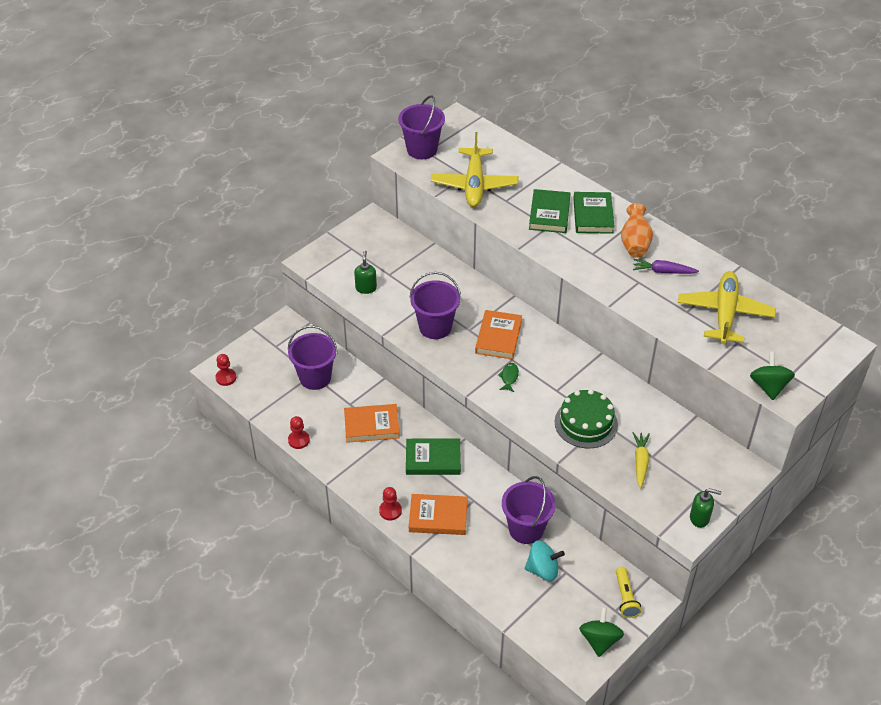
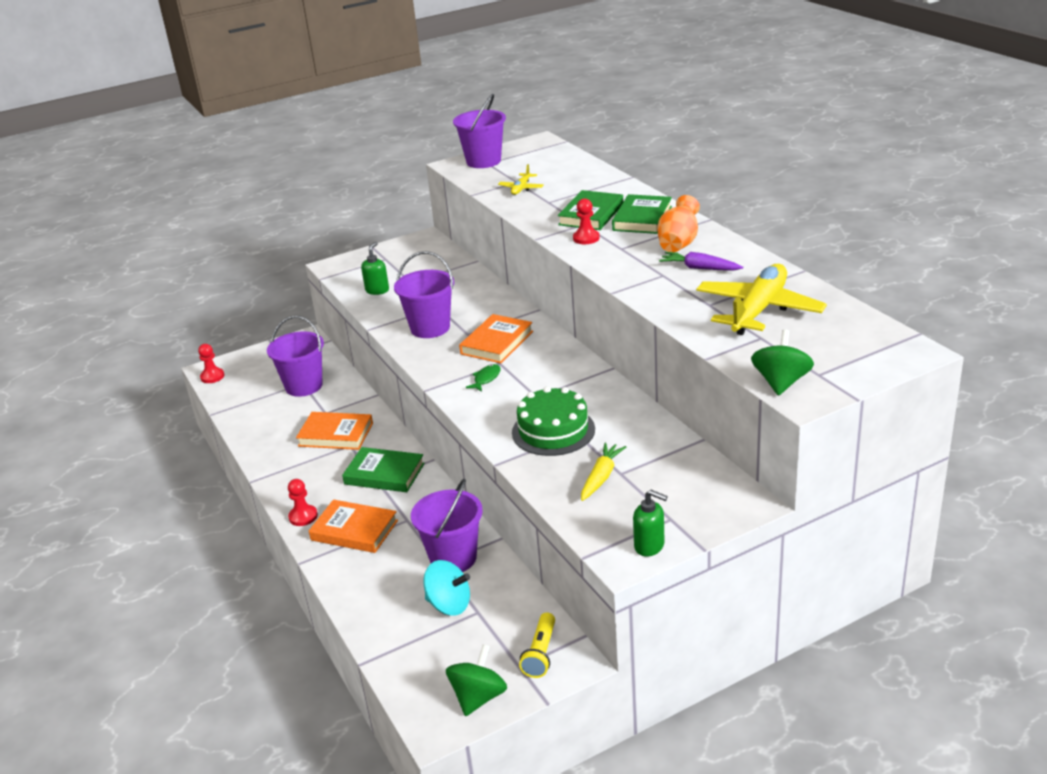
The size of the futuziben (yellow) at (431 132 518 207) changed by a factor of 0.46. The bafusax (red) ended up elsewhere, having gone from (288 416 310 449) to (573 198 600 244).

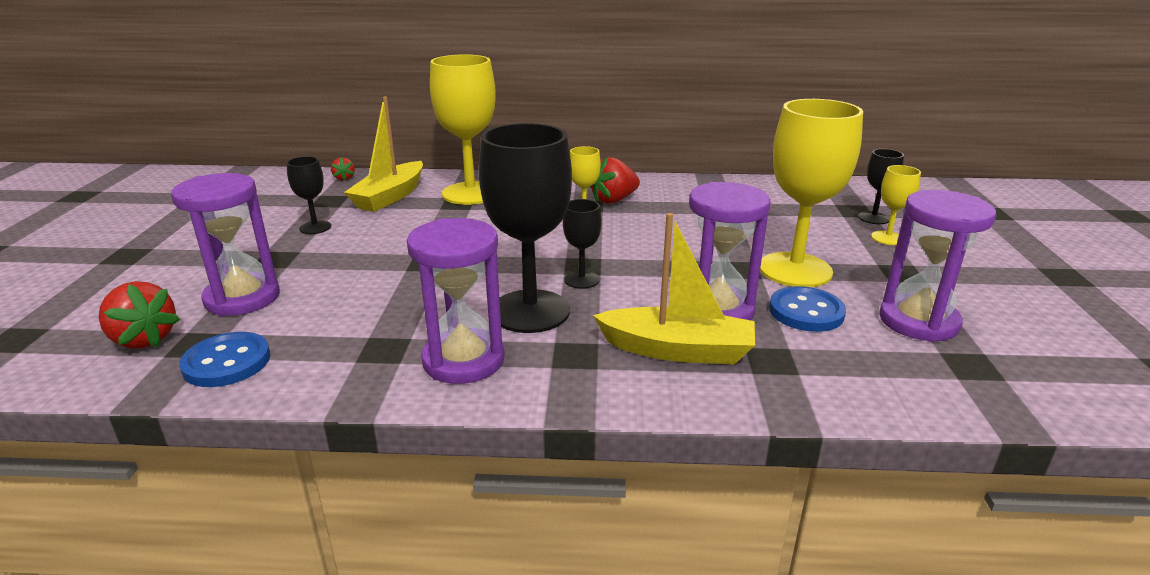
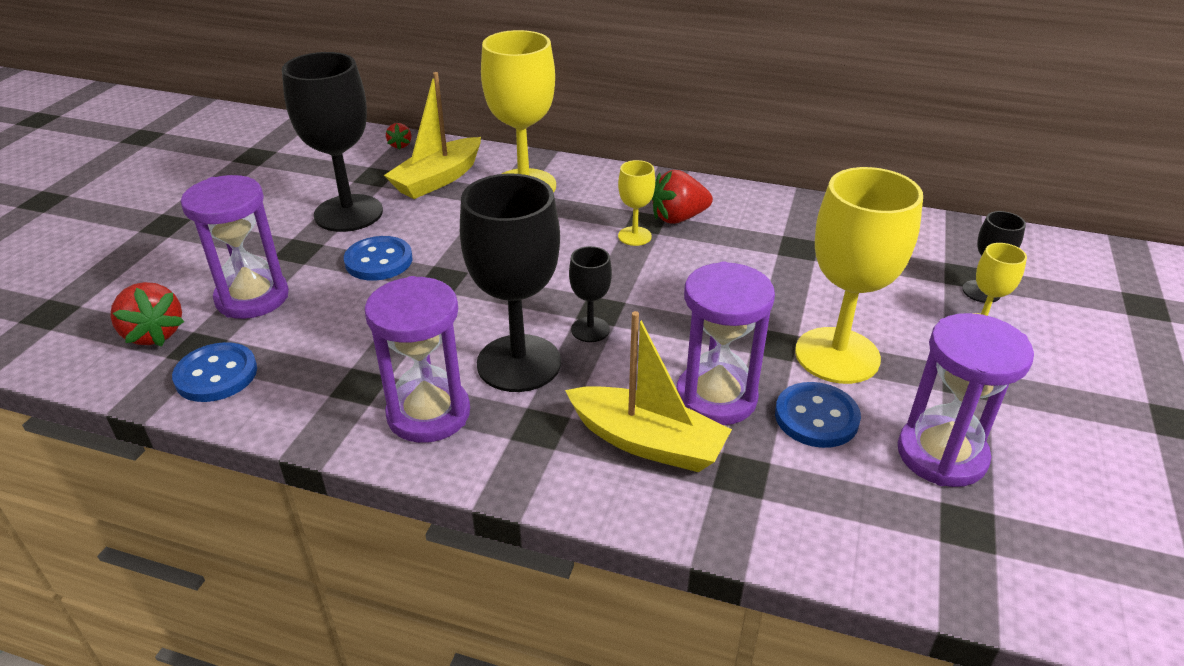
The size of the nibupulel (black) at (286 156 331 234) changed by a factor of 2.08. The second view gained the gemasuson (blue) at (344 236 412 281).

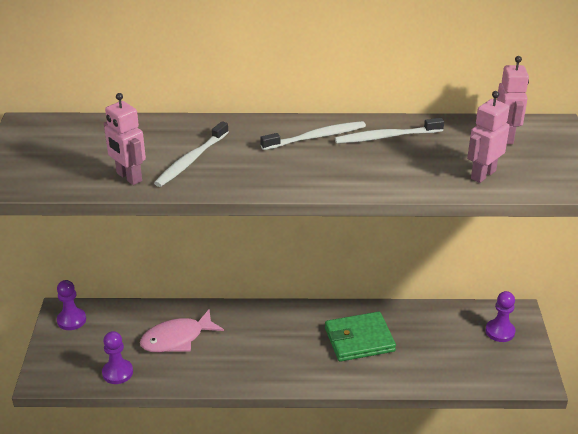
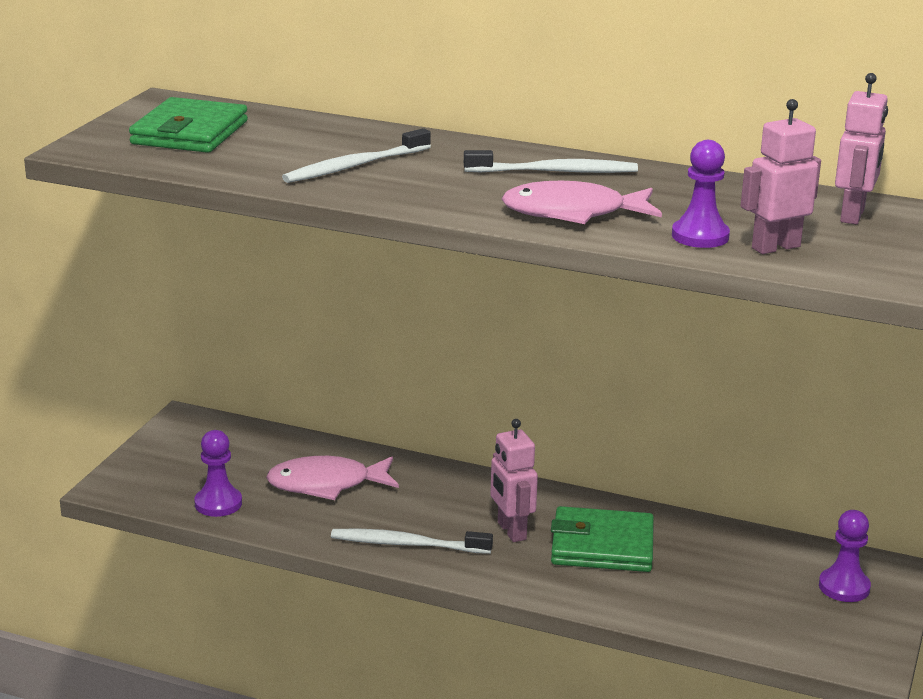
The second view gained the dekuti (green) at (129 97 248 153). The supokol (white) ended up elsewhere, having gone from (335 118 444 144) to (331 529 493 554). The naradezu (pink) ended up elsewhere, having gone from (104 93 146 185) to (490 419 538 542). The second view gained the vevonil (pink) at (502 181 662 224). The bafusax (purple) ended up elsewhere, having gone from (57 280 86 330) to (672 140 730 248).

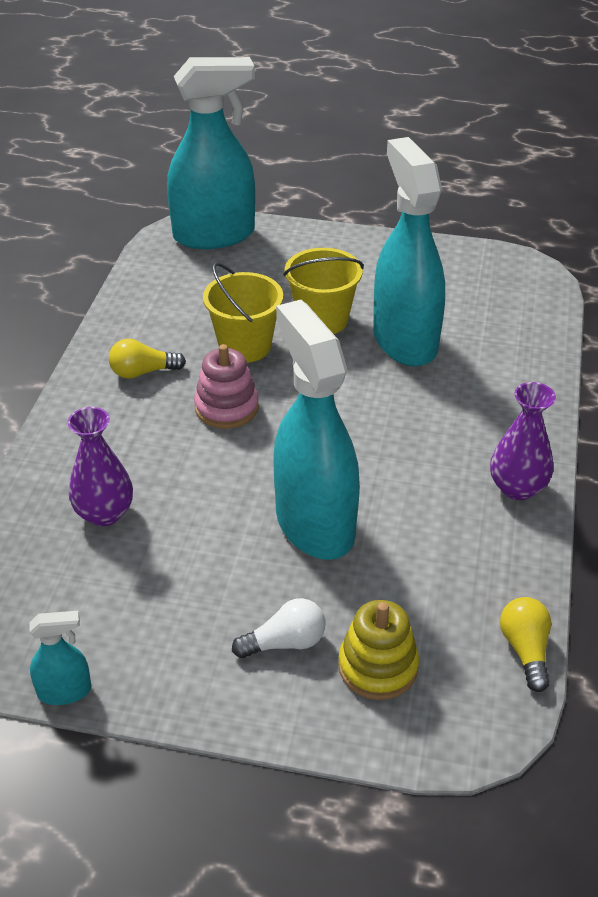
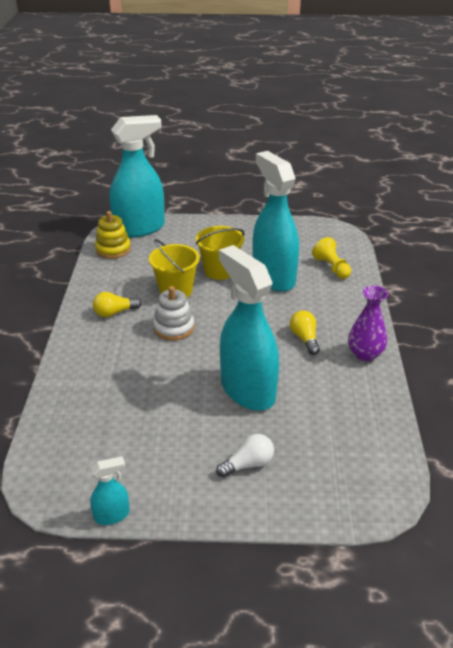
The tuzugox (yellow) ended up elsewhere, having gone from (338 600 419 700) to (95 211 131 259). What was the tuzugox (pink) at (194 344 259 429) turned into the tuzugox (white) at (153 286 194 341). The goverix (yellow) ended up elsewhere, having gone from (500 597 551 692) to (290 310 320 355). The second view gained the bafusax (yellow) at (312 237 351 279). The second view lost the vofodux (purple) at (67 407 133 526).

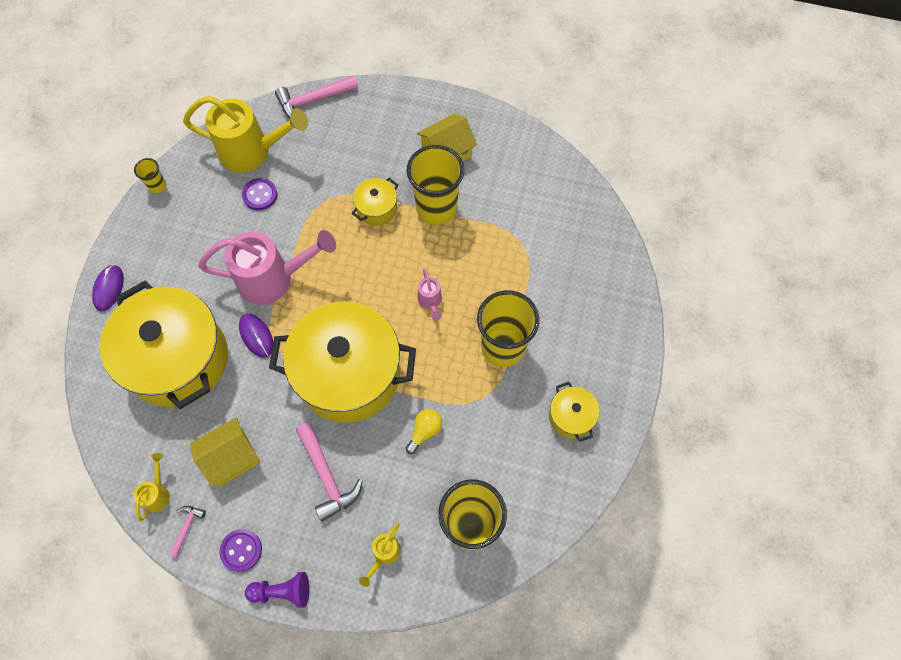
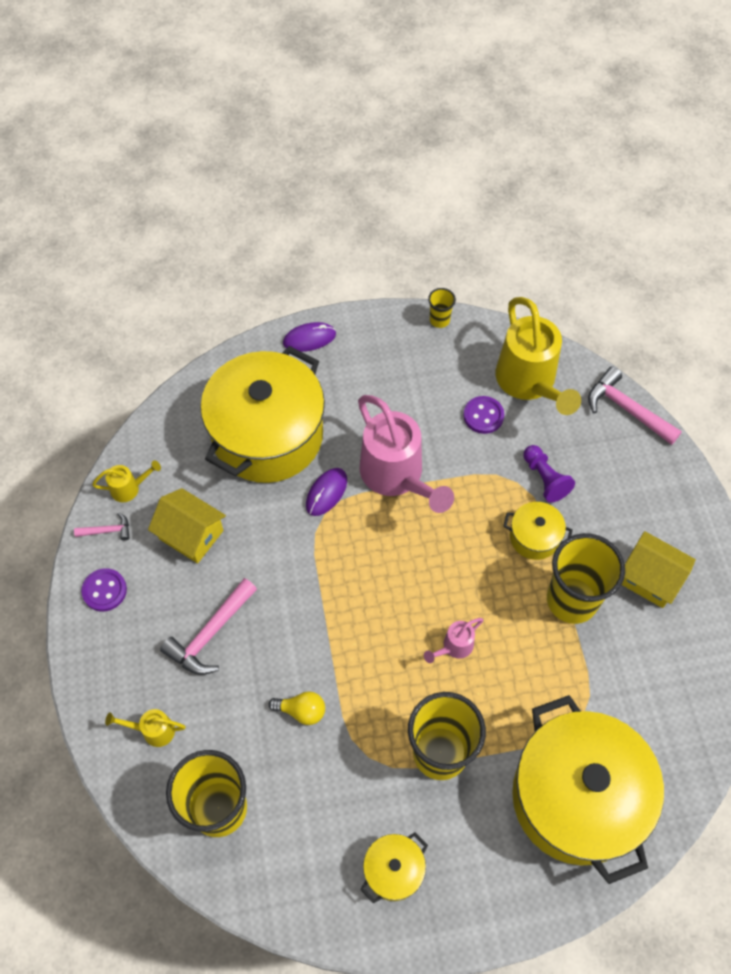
The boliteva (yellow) ended up elsewhere, having gone from (269 302 416 423) to (512 695 664 884). The bafusax (purple) ended up elsewhere, having gone from (245 572 309 608) to (523 445 575 503).

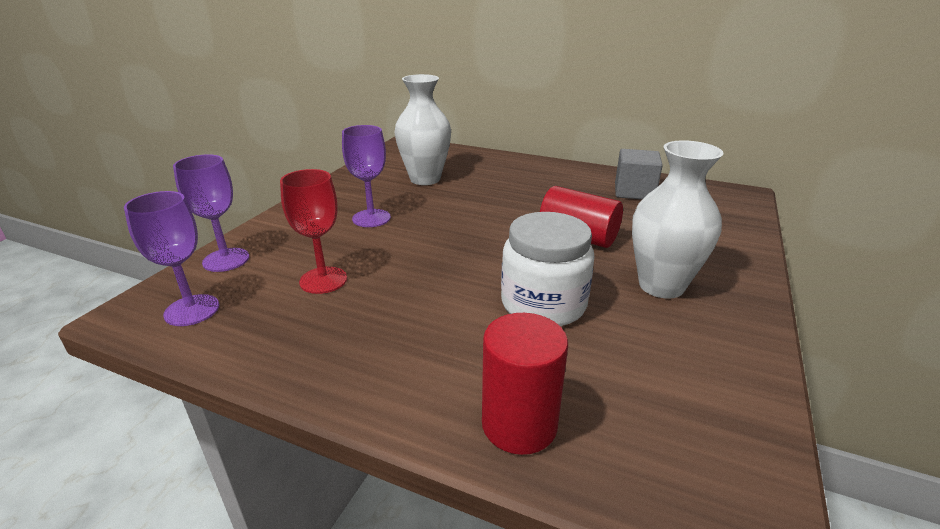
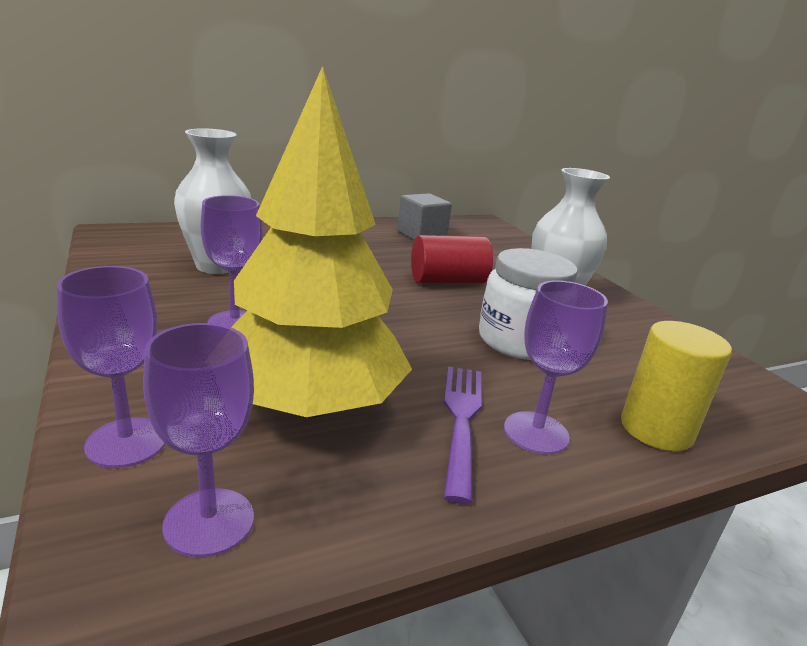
Where the nibupulel (red) stood at (280 169 347 294), the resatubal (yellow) came to stand at (231 66 412 418). The second view gained the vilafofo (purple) at (444 367 482 504). The second view gained the nibupulel (purple) at (504 280 608 454). What was the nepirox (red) at (482 313 568 455) turned into the nepirox (yellow) at (621 321 732 451).

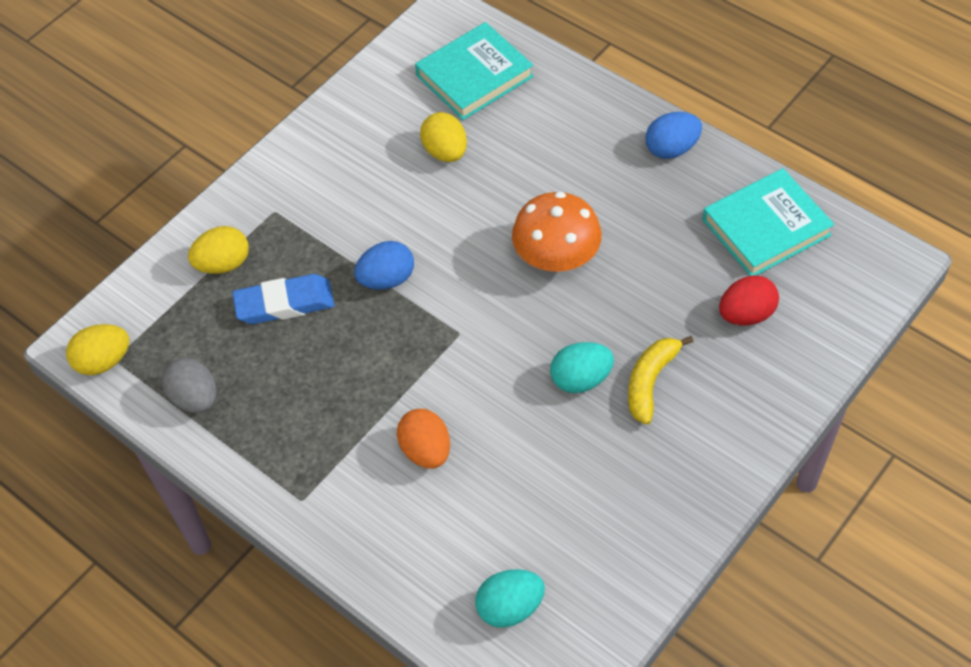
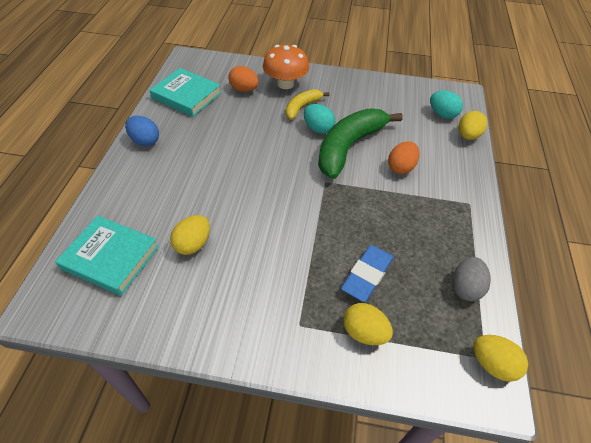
What was the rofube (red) at (719 275 779 326) turned into the rofube (orange) at (228 66 259 92). The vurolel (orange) ended up elsewhere, having gone from (512 191 602 272) to (263 45 309 89). The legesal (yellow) at (628 336 694 424) ended up facing another way, 135 degrees clockwise from before. The second view gained the legesal (green) at (318 108 403 179). The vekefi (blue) at (232 274 334 324) ended up facing another way, 75 degrees clockwise from before. The second view gained the rofube (yellow) at (458 111 487 140). The second view lost the rofube (blue) at (354 241 414 289).

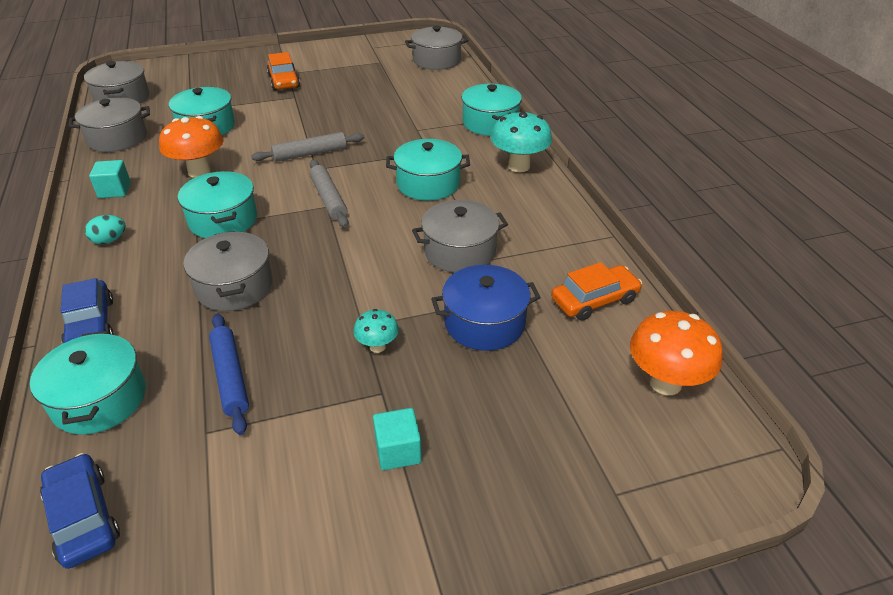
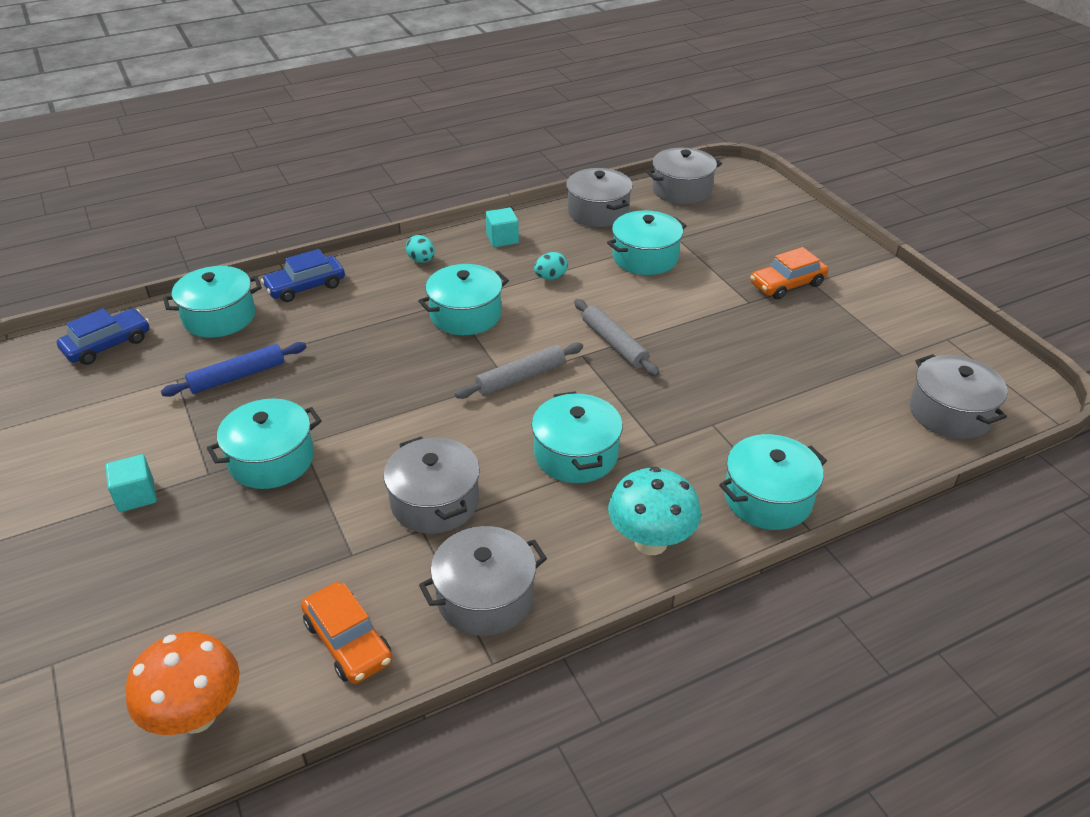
Where the vurolel (turquoise) stood at (353 309 399 353), the boliteva (turquoise) came to stand at (207 399 322 489). The boliteva (grey) ended up elsewhere, having gone from (183 231 273 311) to (419 526 547 636). Where the vurolel (orange) stood at (159 116 224 178), the rofube (turquoise) came to stand at (534 252 568 280). The second view lost the boliteva (blue) at (431 265 541 351).

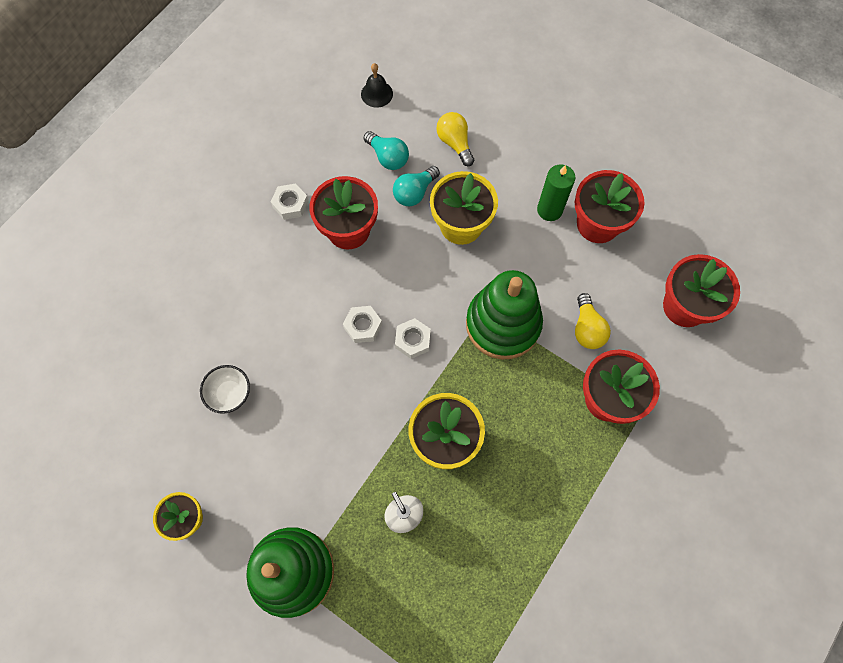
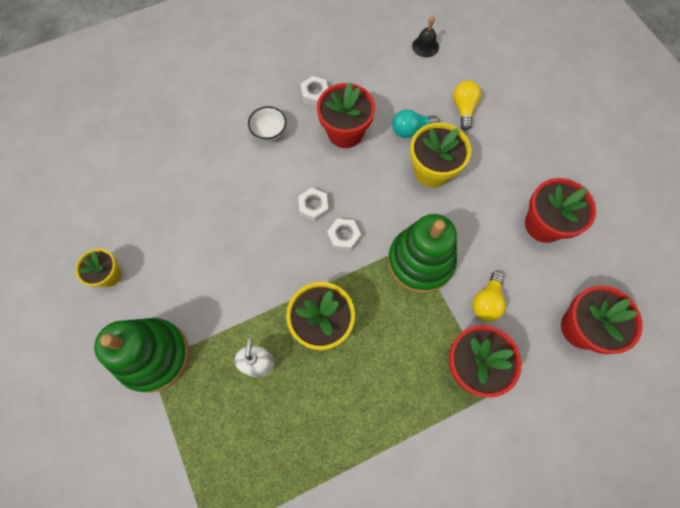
The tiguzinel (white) ended up elsewhere, having gone from (200 365 250 414) to (248 106 287 141). The second view lost the goverix (turquoise) at (363 131 409 170). The second view lost the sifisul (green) at (537 164 575 221).

